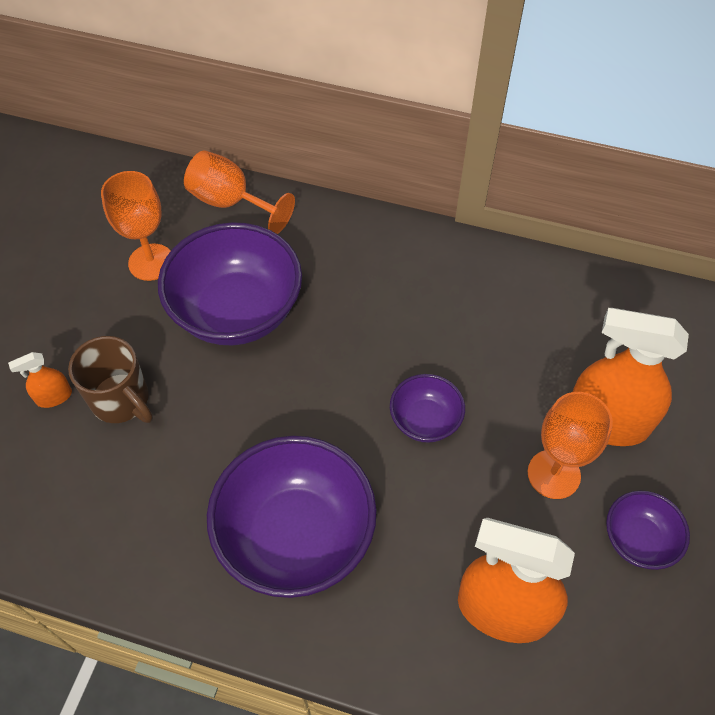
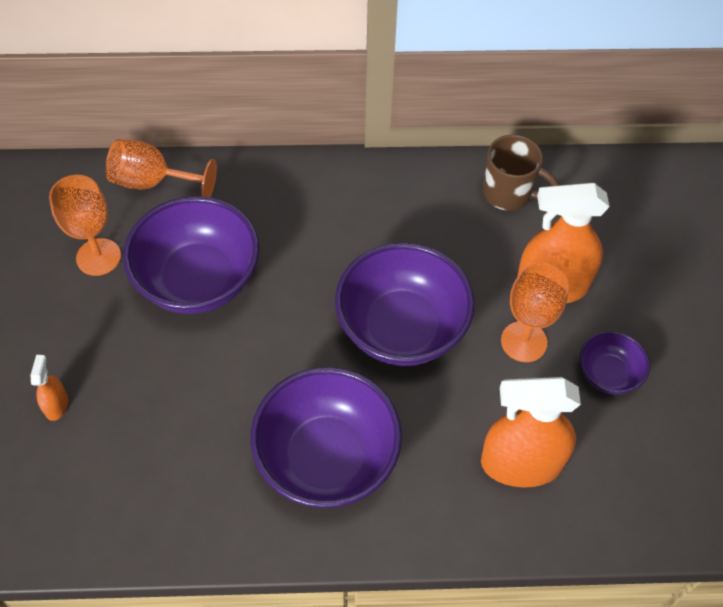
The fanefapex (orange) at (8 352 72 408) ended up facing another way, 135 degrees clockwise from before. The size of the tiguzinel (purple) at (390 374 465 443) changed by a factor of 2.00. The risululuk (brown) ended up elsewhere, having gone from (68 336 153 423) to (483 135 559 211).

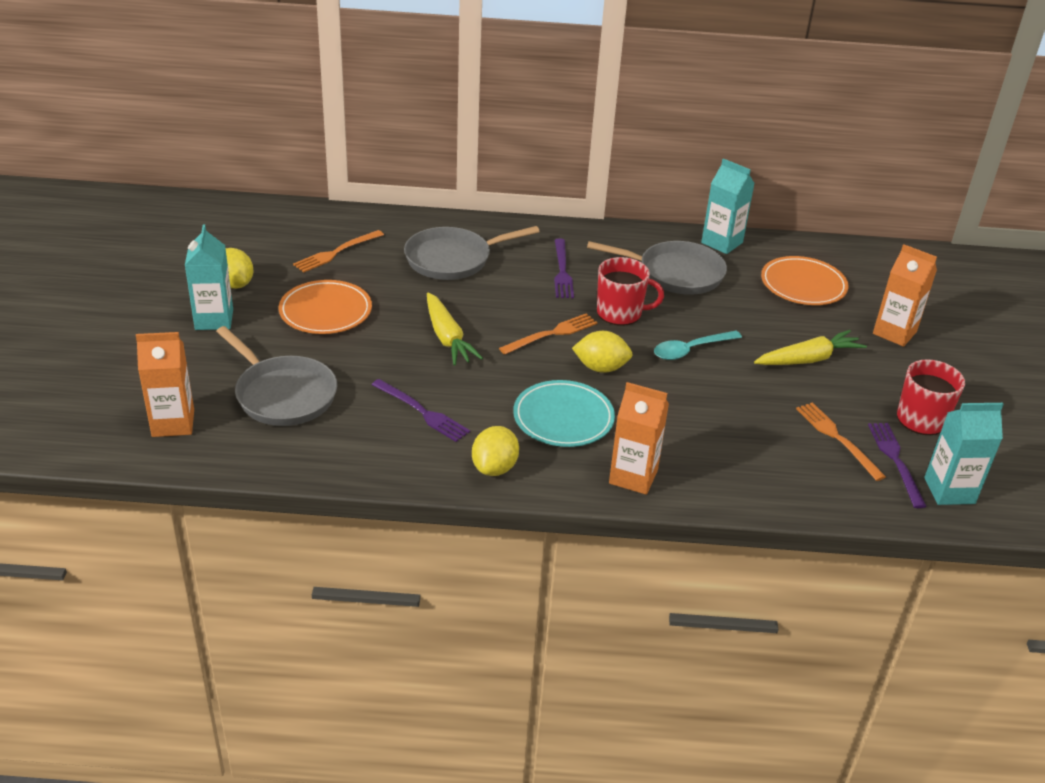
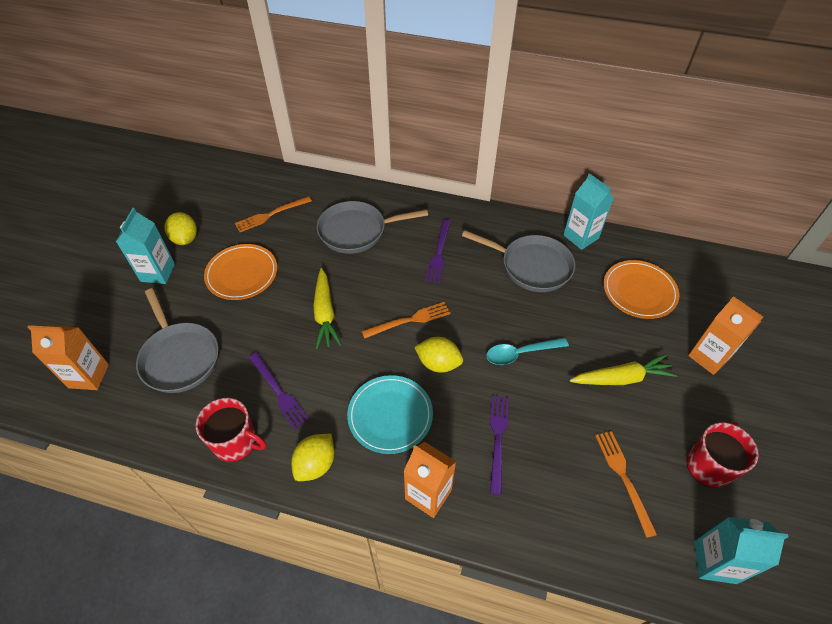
The risululuk (red) ended up elsewhere, having gone from (597 257 664 326) to (196 398 266 462). The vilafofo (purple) ended up elsewhere, having gone from (868 423 927 508) to (490 395 509 494).

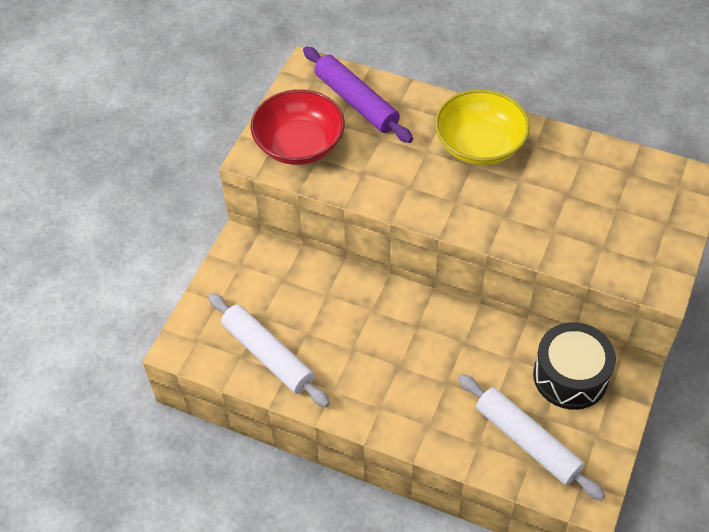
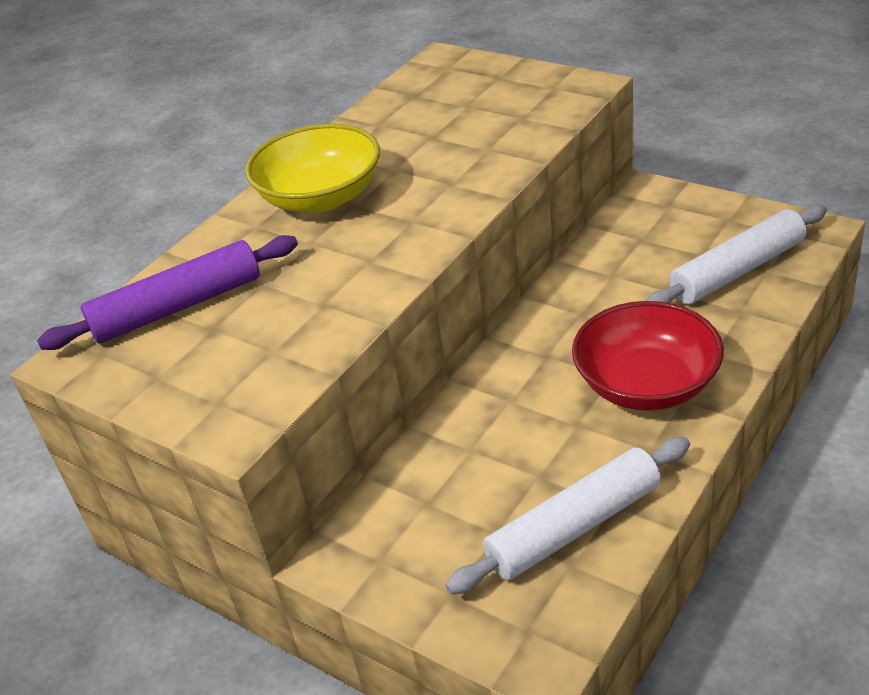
The tiguzinel (red) ended up elsewhere, having gone from (250 89 345 165) to (572 301 724 411). The second view lost the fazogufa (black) at (533 322 616 410).

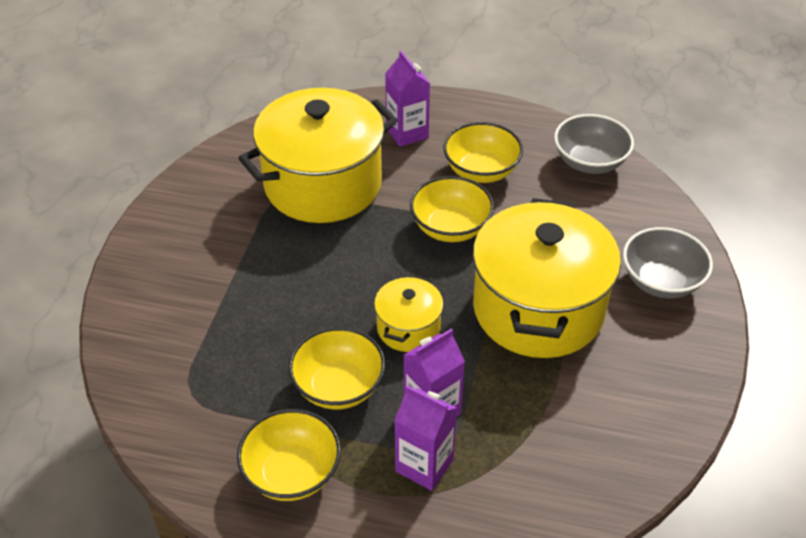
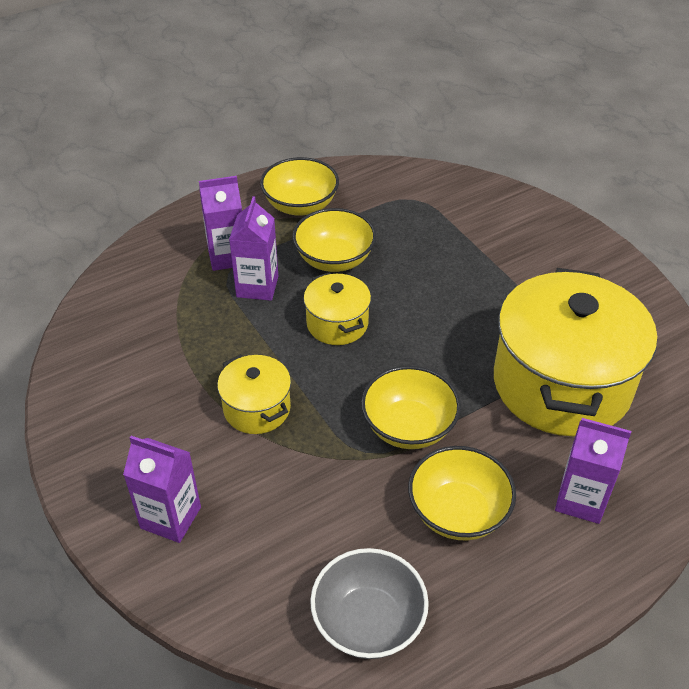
Where the tiguzinel (grey) stood at (623 227 713 298), the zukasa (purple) came to stand at (123 436 201 543). The size of the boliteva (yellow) at (473 198 621 358) changed by a factor of 0.48.

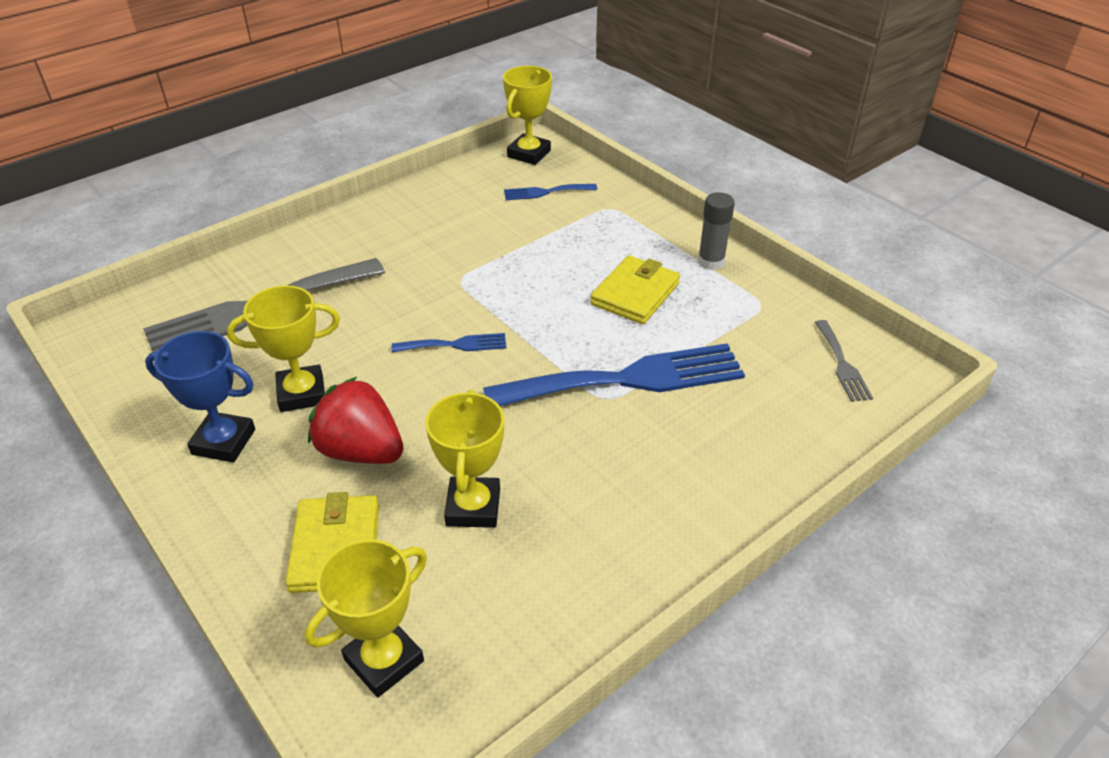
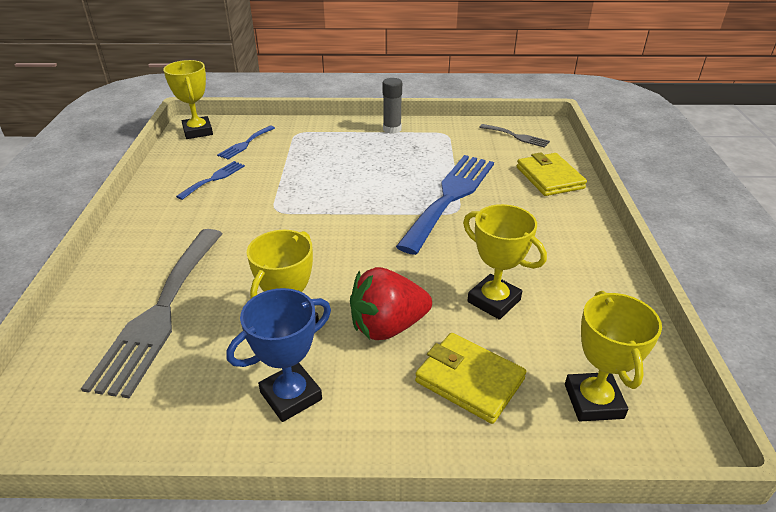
The vilafofo (blue) ended up elsewhere, having gone from (392 333 506 353) to (176 161 245 200). The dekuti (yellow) ended up elsewhere, having gone from (590 255 680 324) to (517 152 587 196).

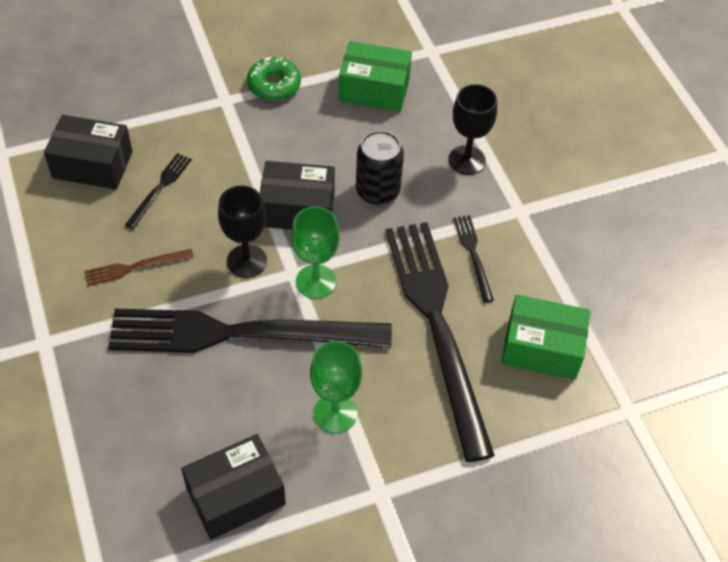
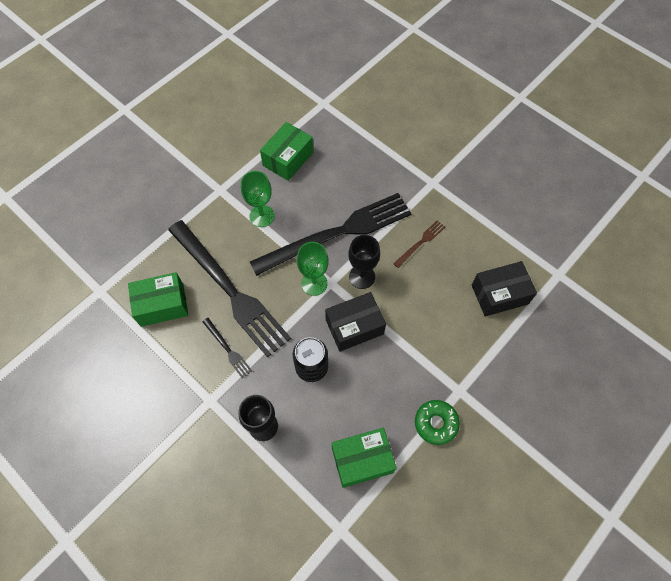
What was the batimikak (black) at (181 434 286 540) turned into the batimikak (green) at (260 122 313 181). The second view lost the vilafofo (black) at (125 153 192 229).

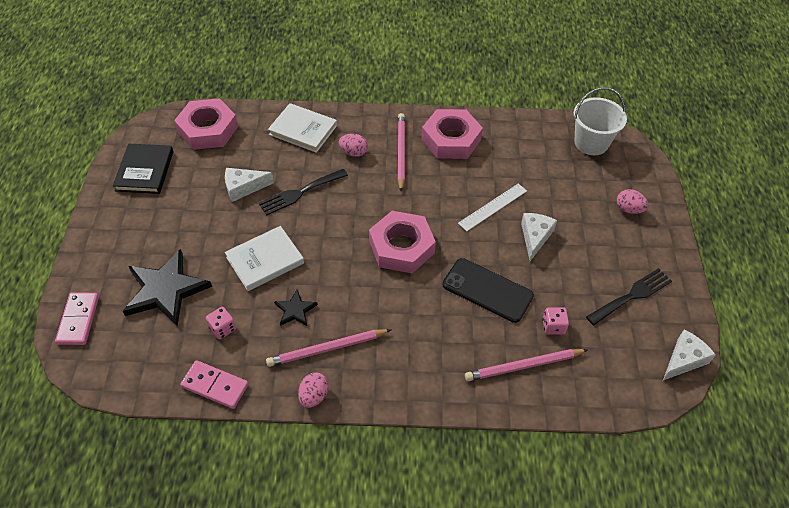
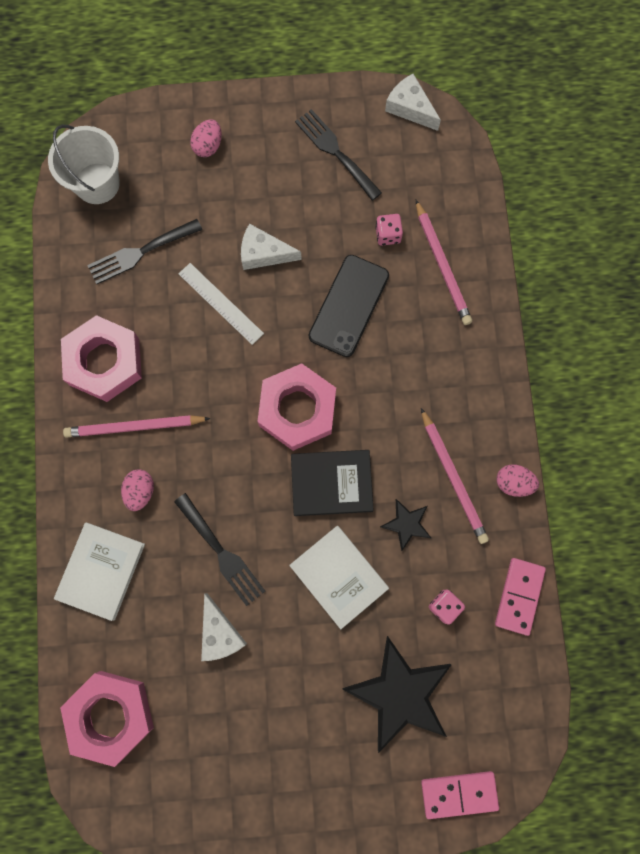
The second view gained the vilafofo (black) at (87 219 202 284). The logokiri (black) ended up elsewhere, having gone from (113 144 173 194) to (291 450 374 516).

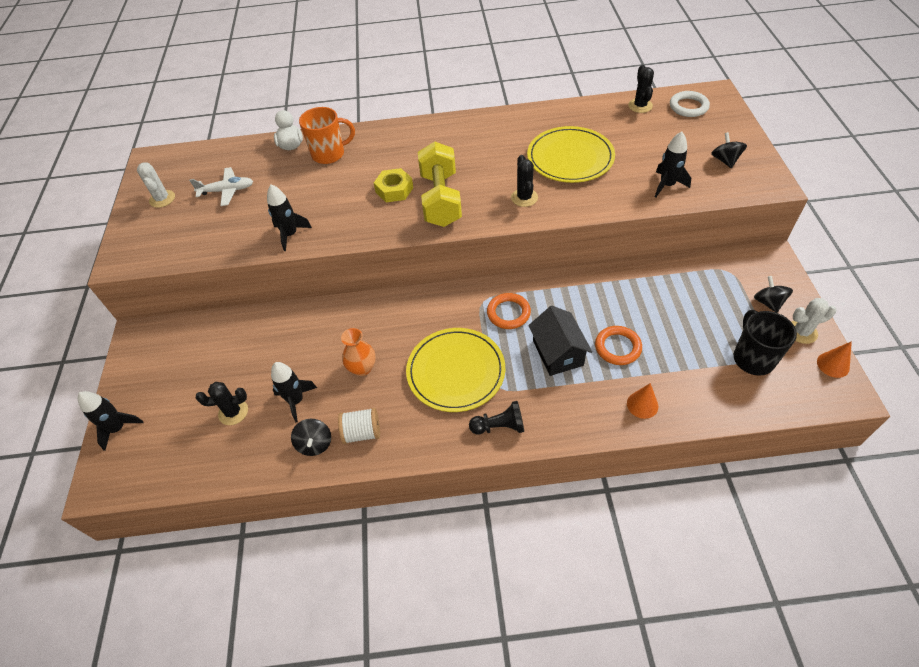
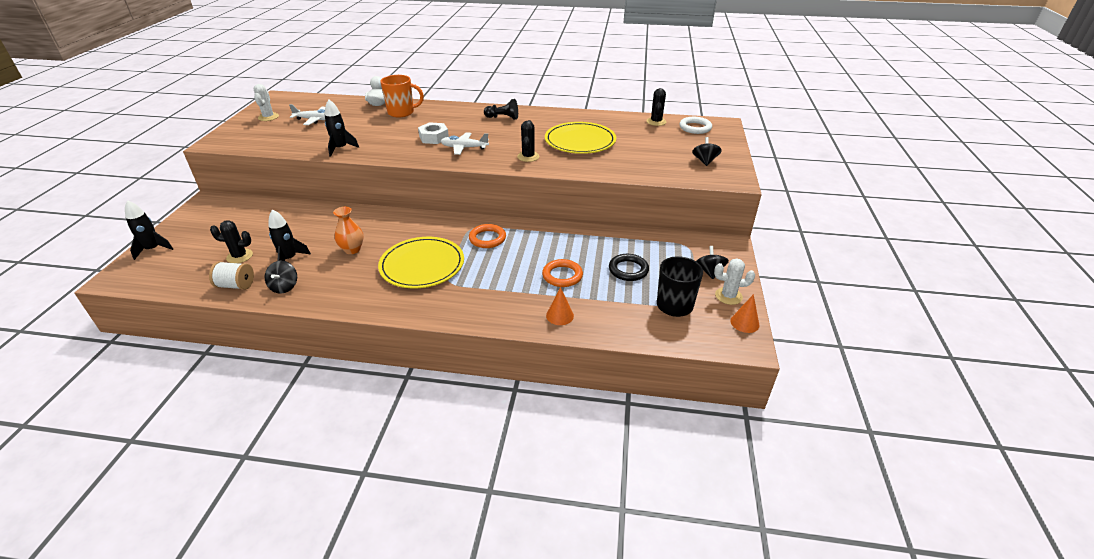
The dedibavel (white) ended up elsewhere, having gone from (338 408 380 444) to (209 261 254 290). What was the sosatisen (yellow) at (374 168 413 202) turned into the sosatisen (white) at (418 122 449 144). Where the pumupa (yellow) stood at (418 141 462 227), the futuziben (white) came to stand at (441 132 489 155). The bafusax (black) ended up elsewhere, having gone from (469 401 524 435) to (484 99 518 120). The second view gained the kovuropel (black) at (609 254 649 281). The second view lost the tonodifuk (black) at (528 306 592 376). The second view lost the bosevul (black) at (655 132 691 197).

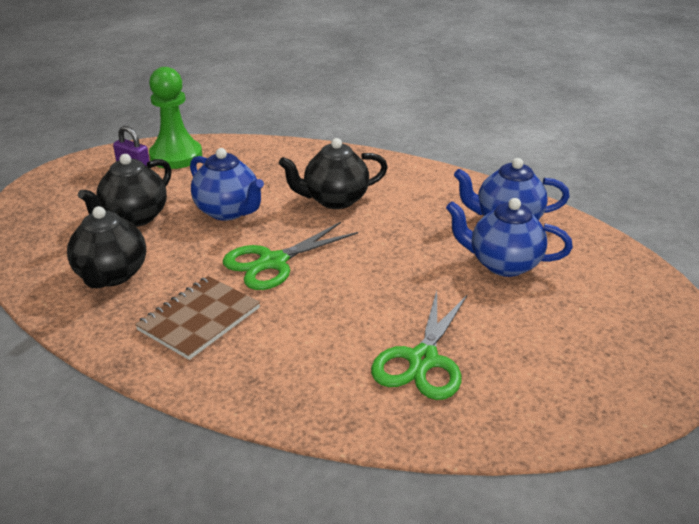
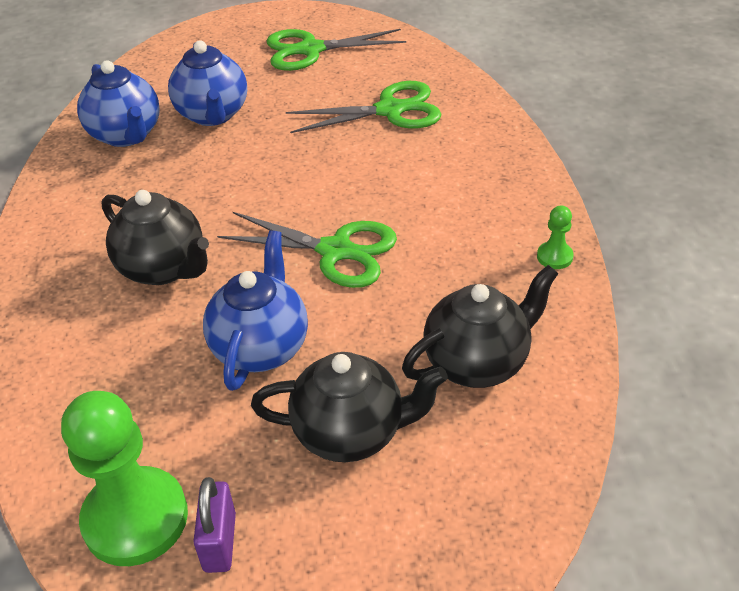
The second view gained the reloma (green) at (267 29 406 71). The second view gained the bafusax (green) at (537 206 574 269). The second view lost the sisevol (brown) at (135 276 260 360).

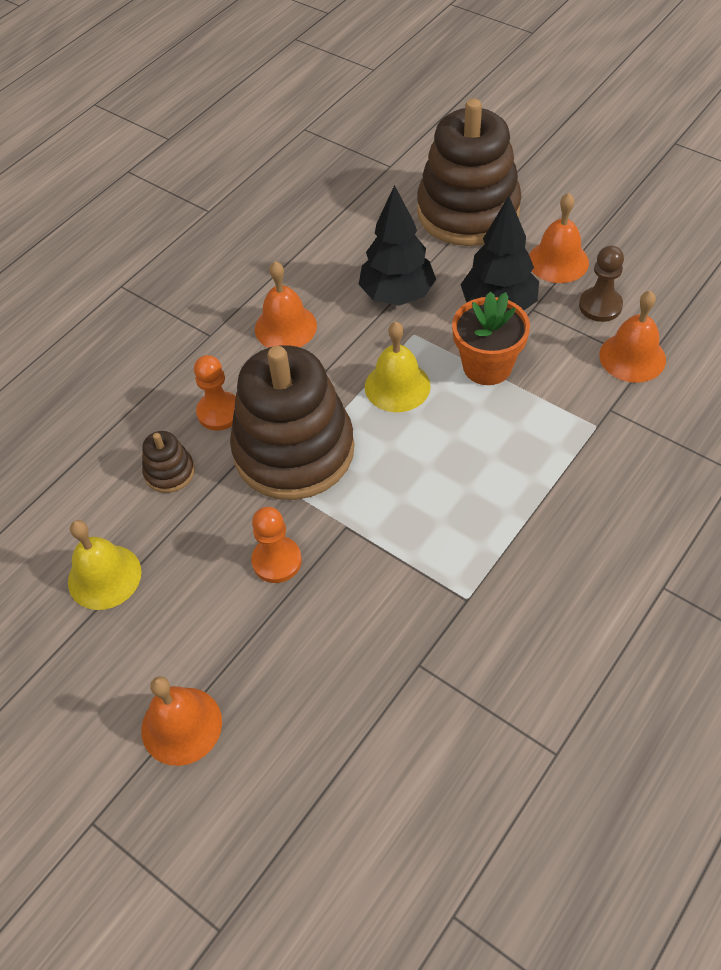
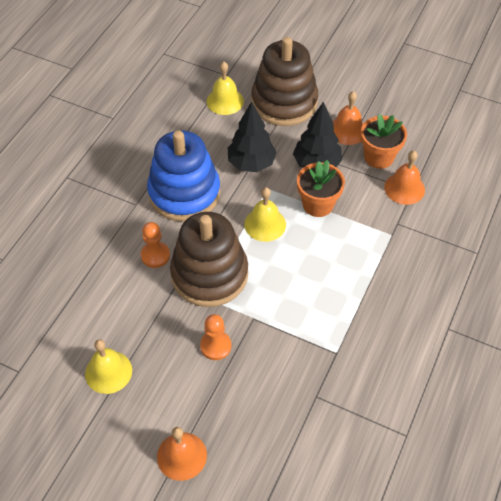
Where the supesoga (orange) stood at (255 261 317 348), the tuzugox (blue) came to stand at (147 130 221 222). The second view gained the supesoga (yellow) at (207 62 244 115). Where the bafusax (brown) stood at (579 246 624 322), the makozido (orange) came to stand at (361 114 407 169). The second view lost the tuzugox (brown) at (142 431 195 493).

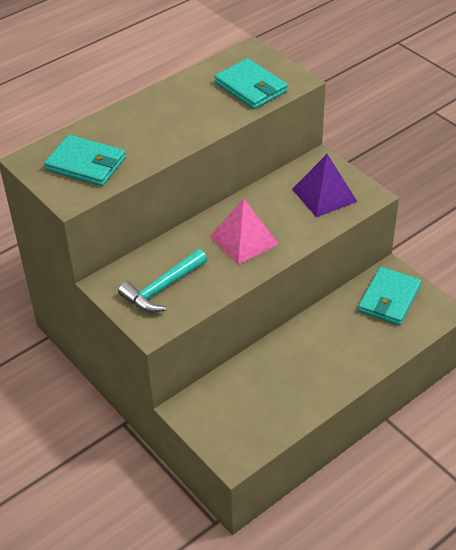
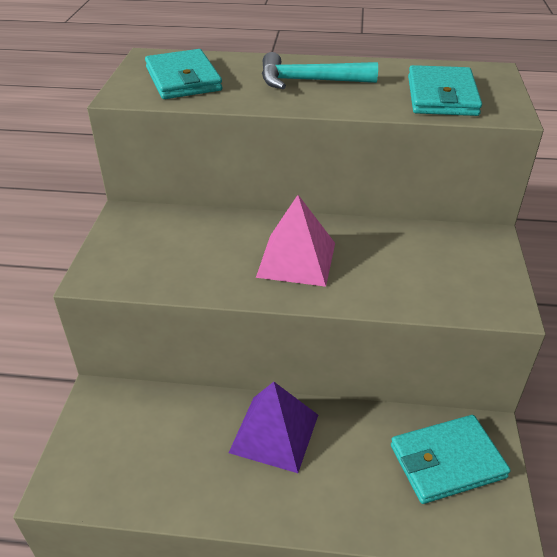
The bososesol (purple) ended up elsewhere, having gone from (292 154 357 217) to (229 382 318 473). The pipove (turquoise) ended up elsewhere, having gone from (118 249 207 312) to (262 52 378 89).

